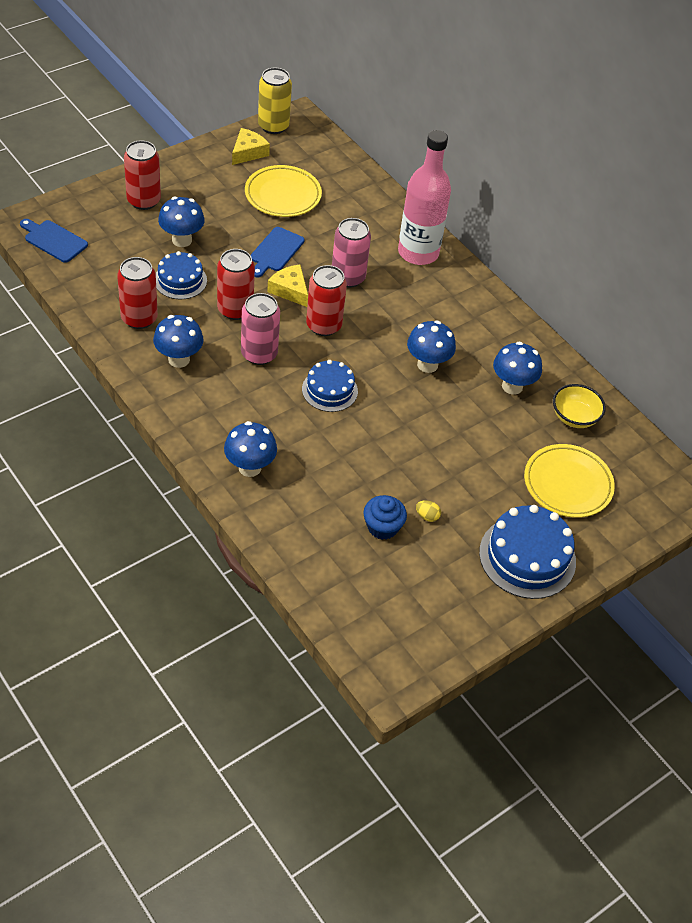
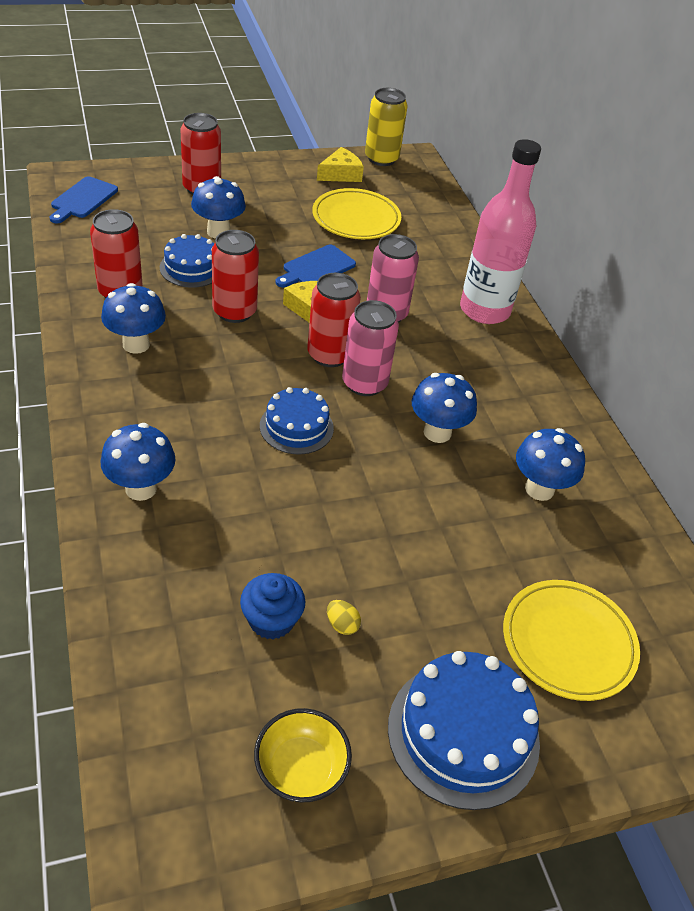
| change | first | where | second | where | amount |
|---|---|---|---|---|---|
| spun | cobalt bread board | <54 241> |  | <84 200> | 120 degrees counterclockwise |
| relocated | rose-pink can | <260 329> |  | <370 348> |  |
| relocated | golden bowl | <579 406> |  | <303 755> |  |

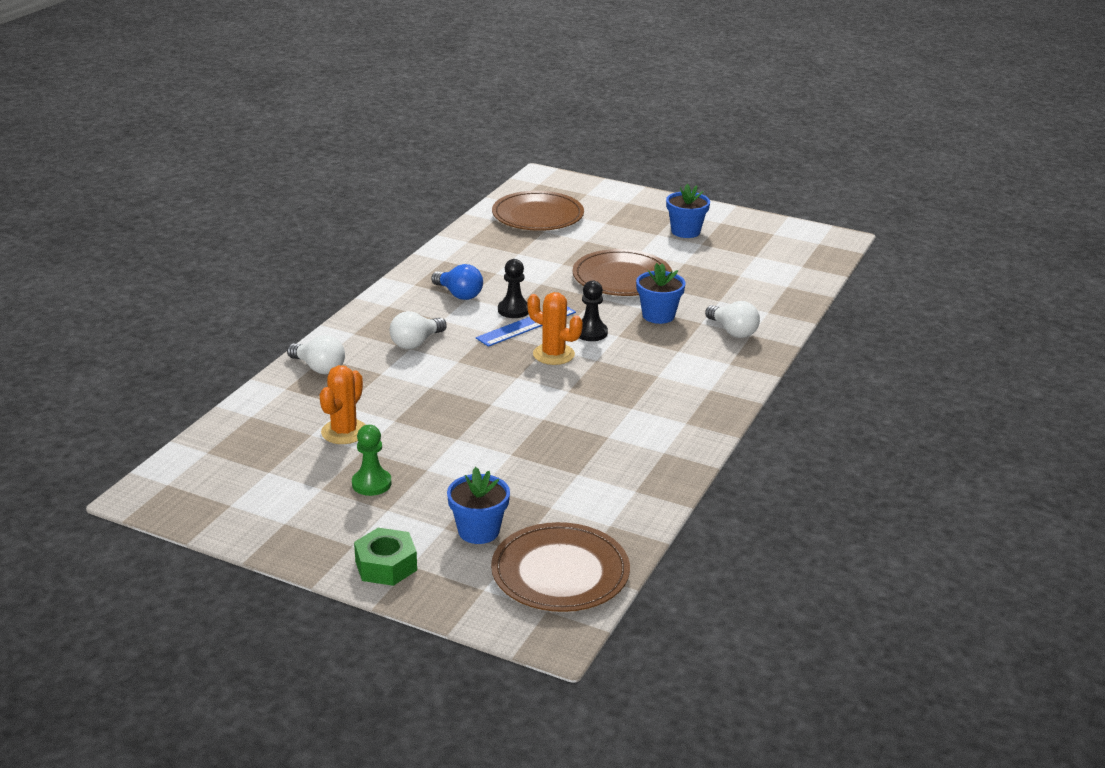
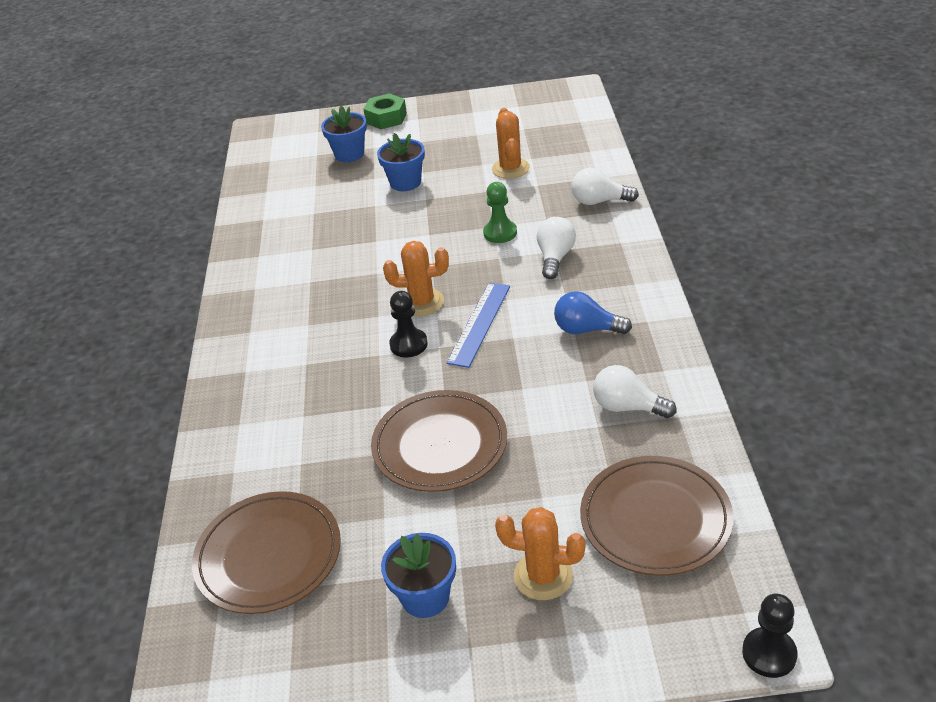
| change | first | where | second | where | amount |
|---|---|---|---|---|---|
| relocated | emerald game pawn | <372 460> |  | <500 212> |  |
| relocated | russet dinner plate | <560 567> |  | <266 552> |  |
| relocated | jet-black game pawn | <513 288> |  | <770 636> |  |
| relocated | cobalt flower pot | <661 293> |  | <401 162> |  |
| relocated | pure white bulb | <732 319> |  | <635 391> |  |
| appeared |  |  | bright orange cactus | <540 553> |  |

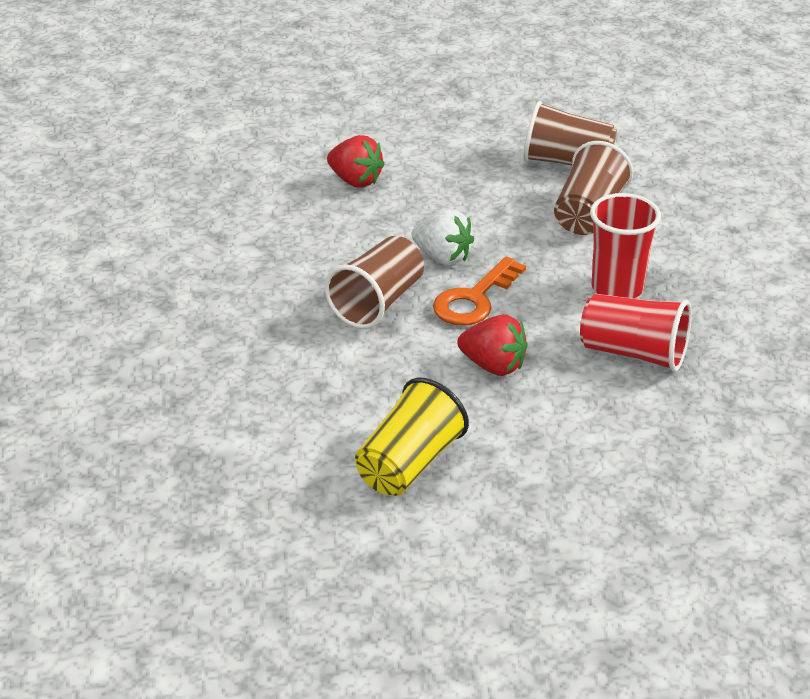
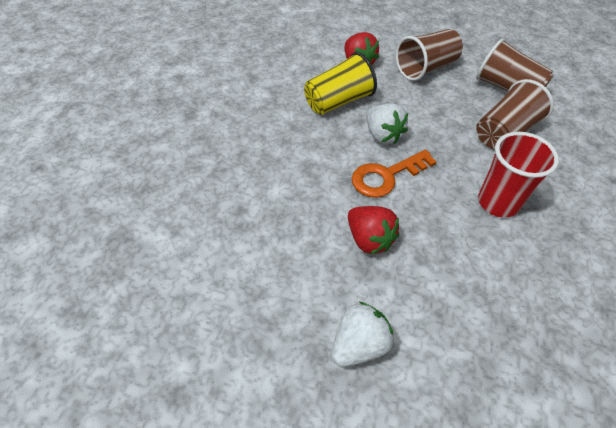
| change | first | where | second | where | amount |
|---|---|---|---|---|---|
| relocated | russet tumbler | <374 282> |  | <429 55> |  |
| relocated | golden tumbler | <412 437> |  | <340 83> |  |
| missing | red tumbler | <636 333> |  |  |  |
| appeared |  |  | pure white toy strawberry | <363 334> |  |

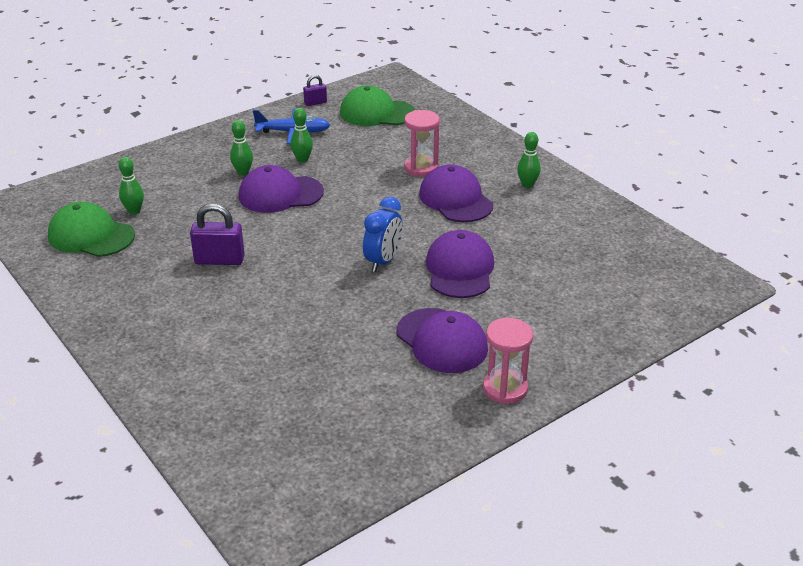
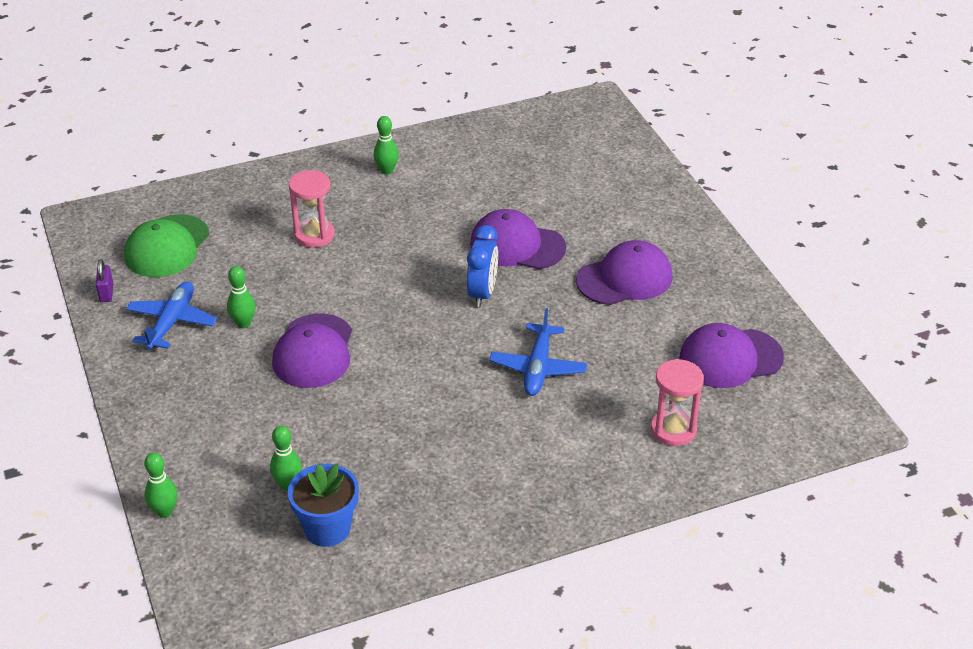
| change | first | where | second | where | amount |
|---|---|---|---|---|---|
| exchanged | emerald peaked cap | <91 229> | cobalt flower pot | <323 505> |  |
| missing | royal purple small lock | <217 234> |  |  |  |
| relocated | emerald tenpin | <241 148> |  | <161 485> |  |
| spun | cobalt alarm clock | <383 234> |  | <482 266> | 60 degrees clockwise |
| relocated | royal purple peaked cap | <456 193> |  | <731 355> |  |
| relocated | rose-pink sand timer | <508 361> |  | <677 402> |  |
| appeared |  |  | cobalt toy plane | <538 352> |  |

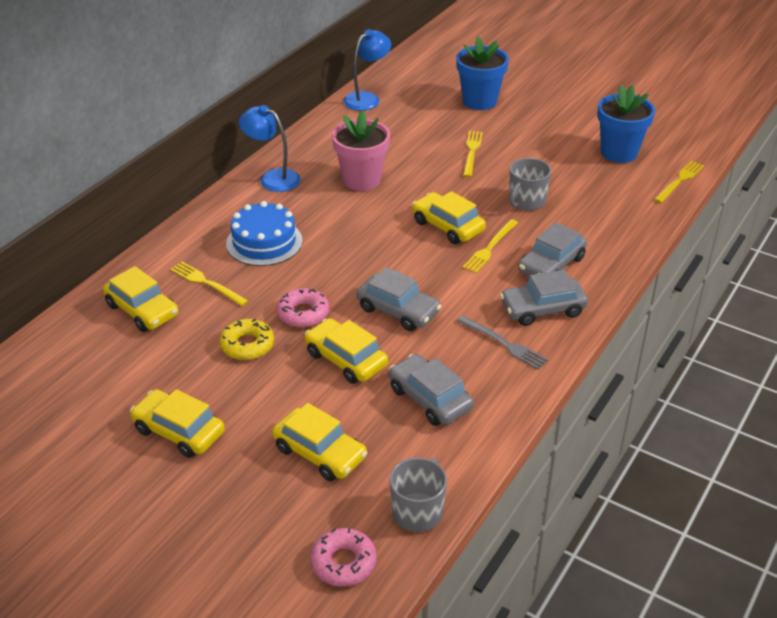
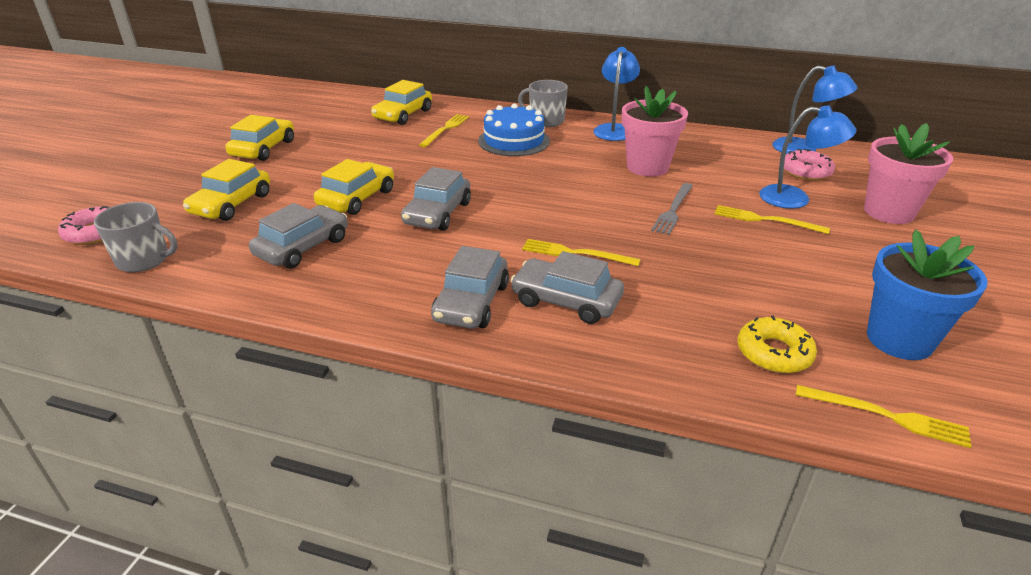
| change | first | where | second | where | amount |
|---|---|---|---|---|---|
| relocated | golden glazed donut | <247 339> |  | <777 344> |  |
| relocated | rose-pink glazed donut | <303 307> |  | <809 164> |  |
| missing | golden car | <449 217> |  |  |  |
| colour | cobalt flower pot | <482 73> | rose-pink flower pot | <908 173> |  |
| relocated | gray table fork | <503 342> |  | <672 209> |  |
| spun | golden table fork | <473 154> |  | <772 219> | 150 degrees counterclockwise |
| spun | gray car | <544 298> |  | <470 287> | 135 degrees counterclockwise |
| relocated | gray mug | <530 184> |  | <543 103> |  |
| appeared |  |  | cobalt desk lamp | <808 157> |  |

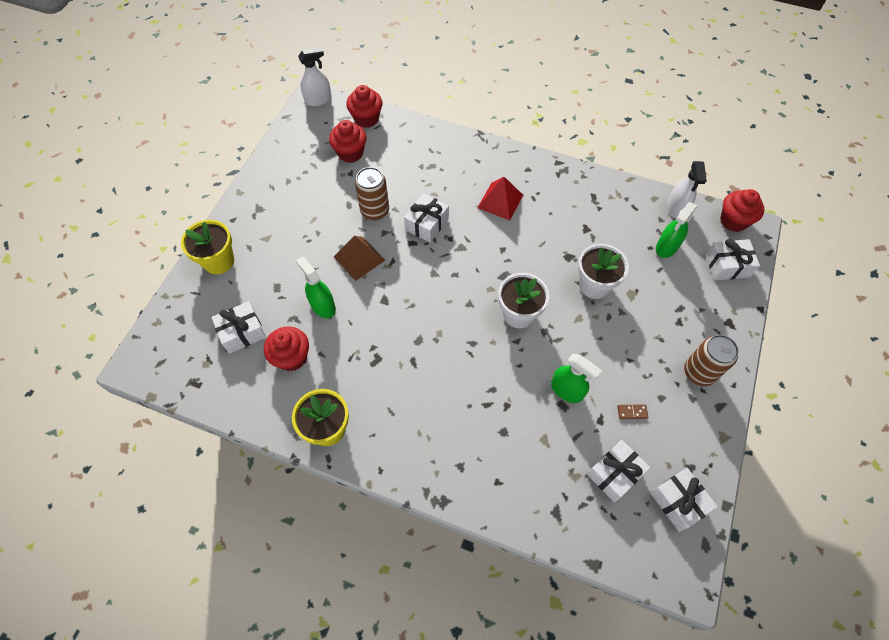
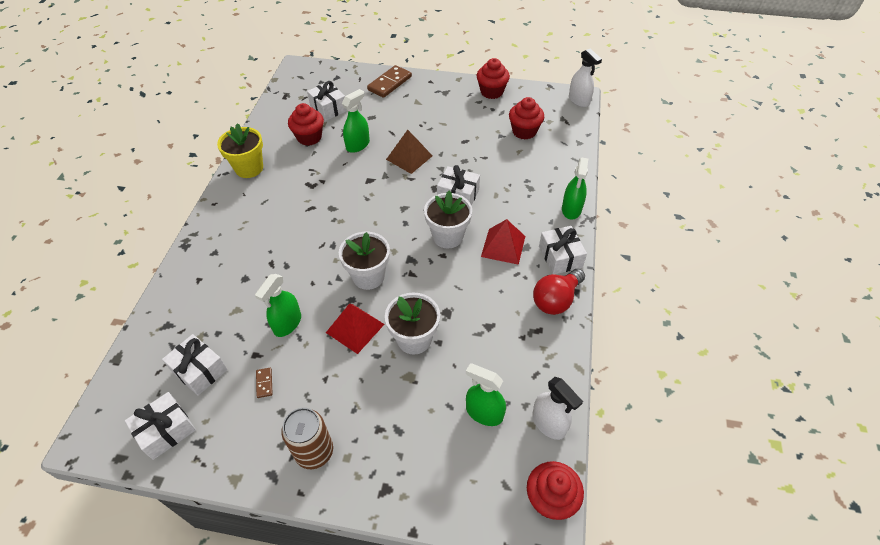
| change | first | where | second | where | amount |
|---|---|---|---|---|---|
| exchanged | golden flower pot | <207 247> | russet domino | <389 81> |  |
| relocated | red fairy cake | <364 106> |  | <493 78> |  |
| missing | russet can | <372 193> |  |  |  |
| spun | pure white spray cleaner | <687 190> |  | <557 408> | 120 degrees counterclockwise |
| relocated | pure white gift | <733 259> |  | <563 250> |  |
| appeared |  |  | red pyramid shape | <355 328> |  |
| appeared |  |  | pure white flower pot | <448 219> |  |
| appeared |  |  | red bulb | <559 292> |  |
| appeared |  |  | emerald spray cleaner | <575 188> |  |

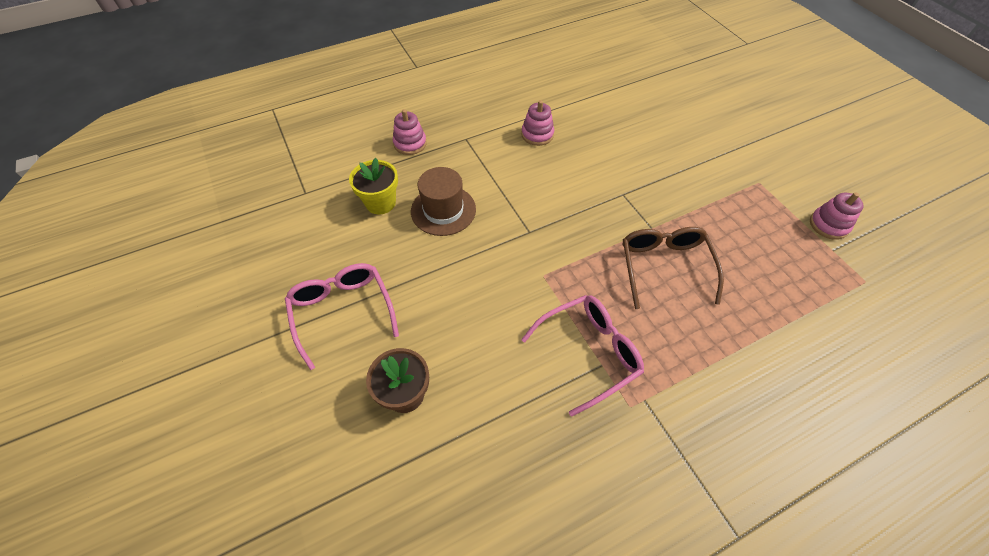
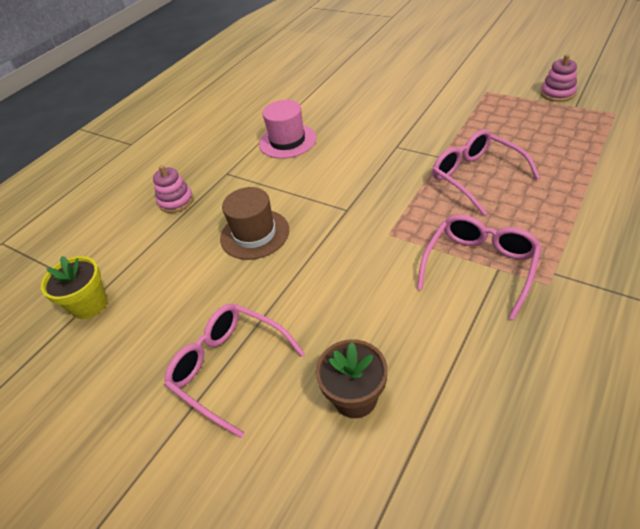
| change | first | where | second | where | amount |
|---|---|---|---|---|---|
| relocated | golden flower pot | <373 186> |  | <74 287> |  |
| exchanged | rose-pink stacking rings | <537 123> | rose-pink tall hat | <287 129> |  |
| colour | russet glasses | <673 268> | rose-pink glasses | <486 173> |  |

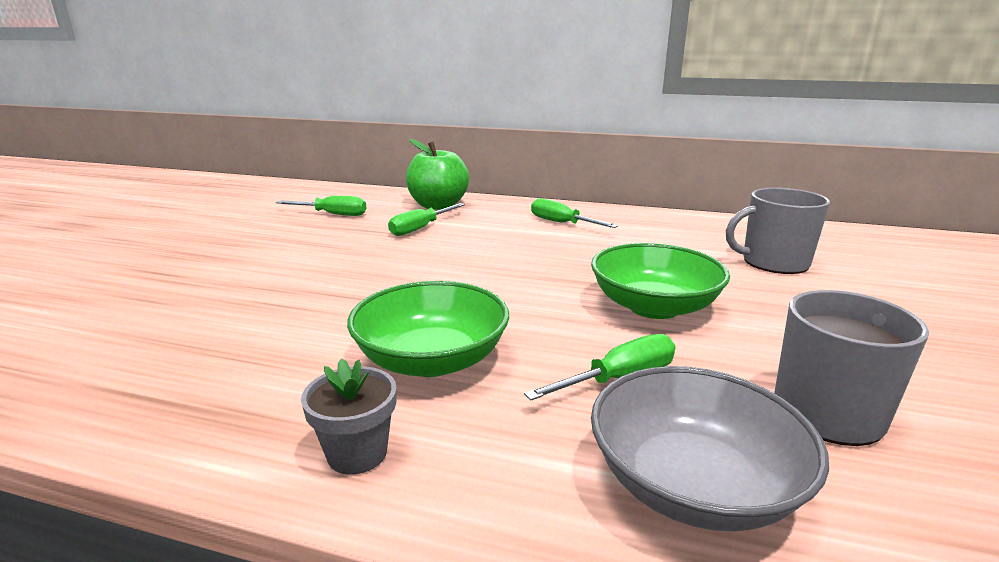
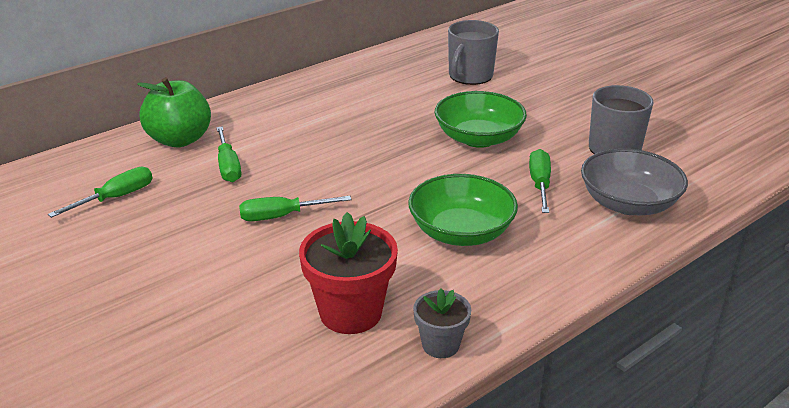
| change | first | where | second | where | amount |
|---|---|---|---|---|---|
| relocated | gray flower pot | <348 416> |  | <442 323> |  |
| relocated | emerald flat screwdriver | <574 213> |  | <295 208> |  |
| appeared |  |  | red flower pot | <348 273> |  |

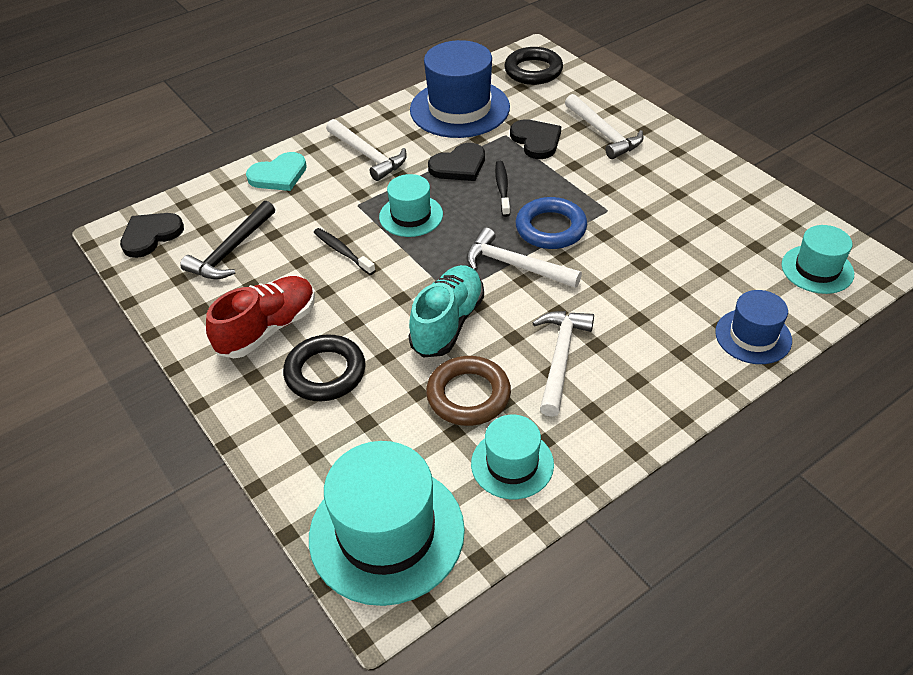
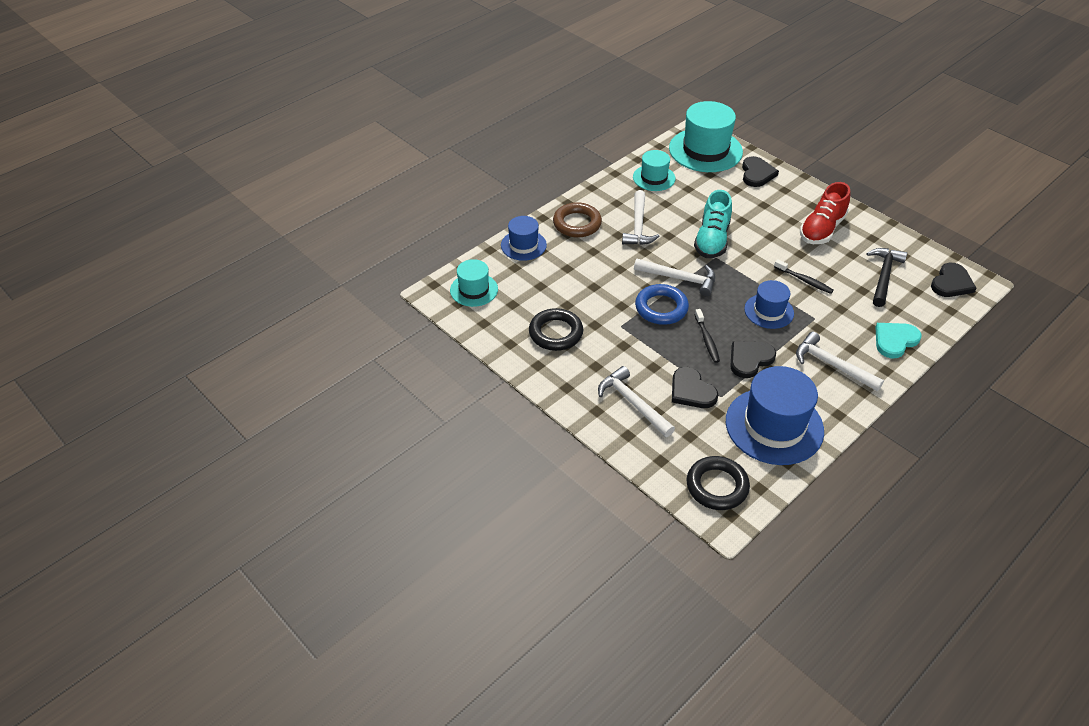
| change | first | where | second | where | amount |
|---|---|---|---|---|---|
| relocated | jet-black ring | <324 368> |  | <556 329> |  |
| colour | teal tall hat | <411 205> | cobalt tall hat | <769 304> |  |
| relocated | russet ring | <468 391> |  | <577 220> |  |
| appeared |  |  | jet-black love heart | <760 171> |  |

